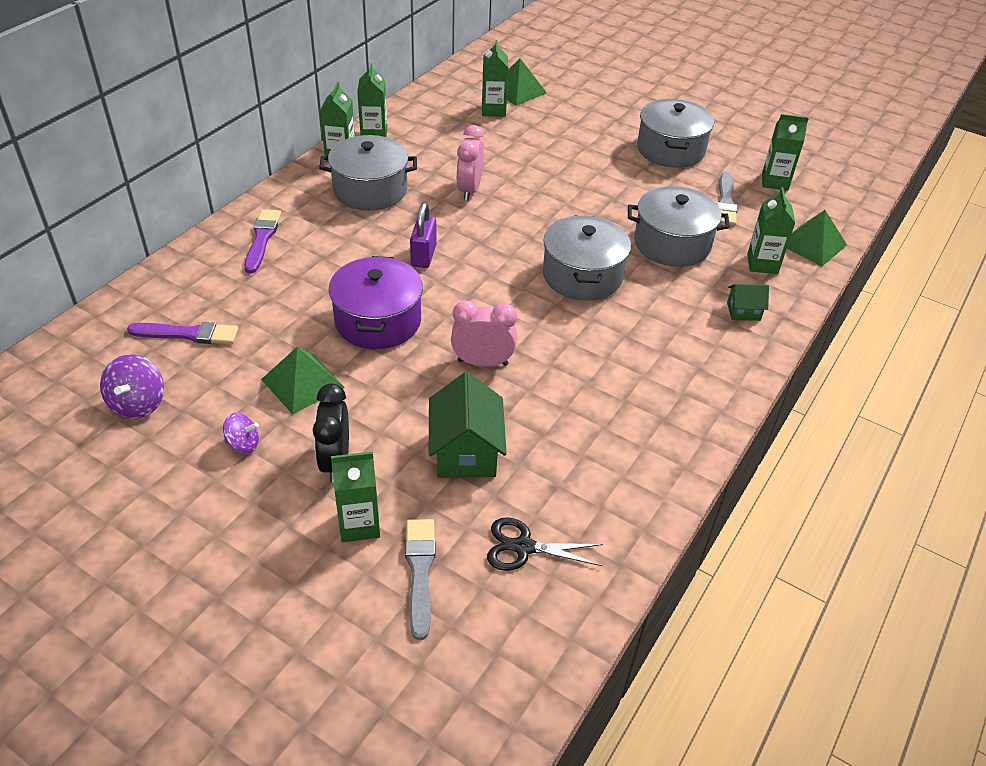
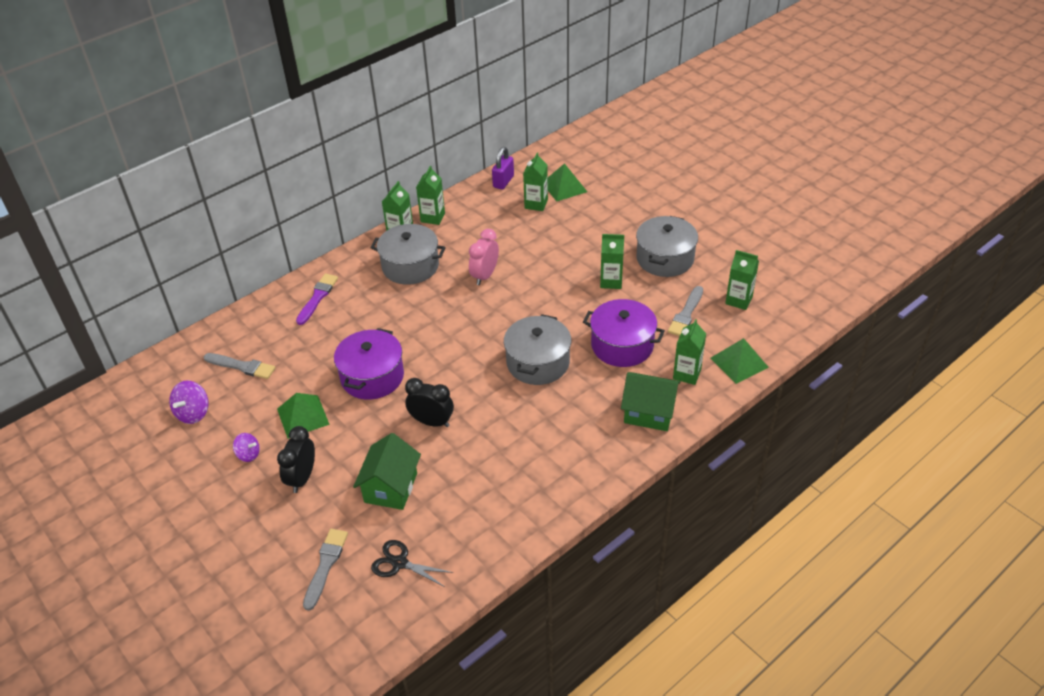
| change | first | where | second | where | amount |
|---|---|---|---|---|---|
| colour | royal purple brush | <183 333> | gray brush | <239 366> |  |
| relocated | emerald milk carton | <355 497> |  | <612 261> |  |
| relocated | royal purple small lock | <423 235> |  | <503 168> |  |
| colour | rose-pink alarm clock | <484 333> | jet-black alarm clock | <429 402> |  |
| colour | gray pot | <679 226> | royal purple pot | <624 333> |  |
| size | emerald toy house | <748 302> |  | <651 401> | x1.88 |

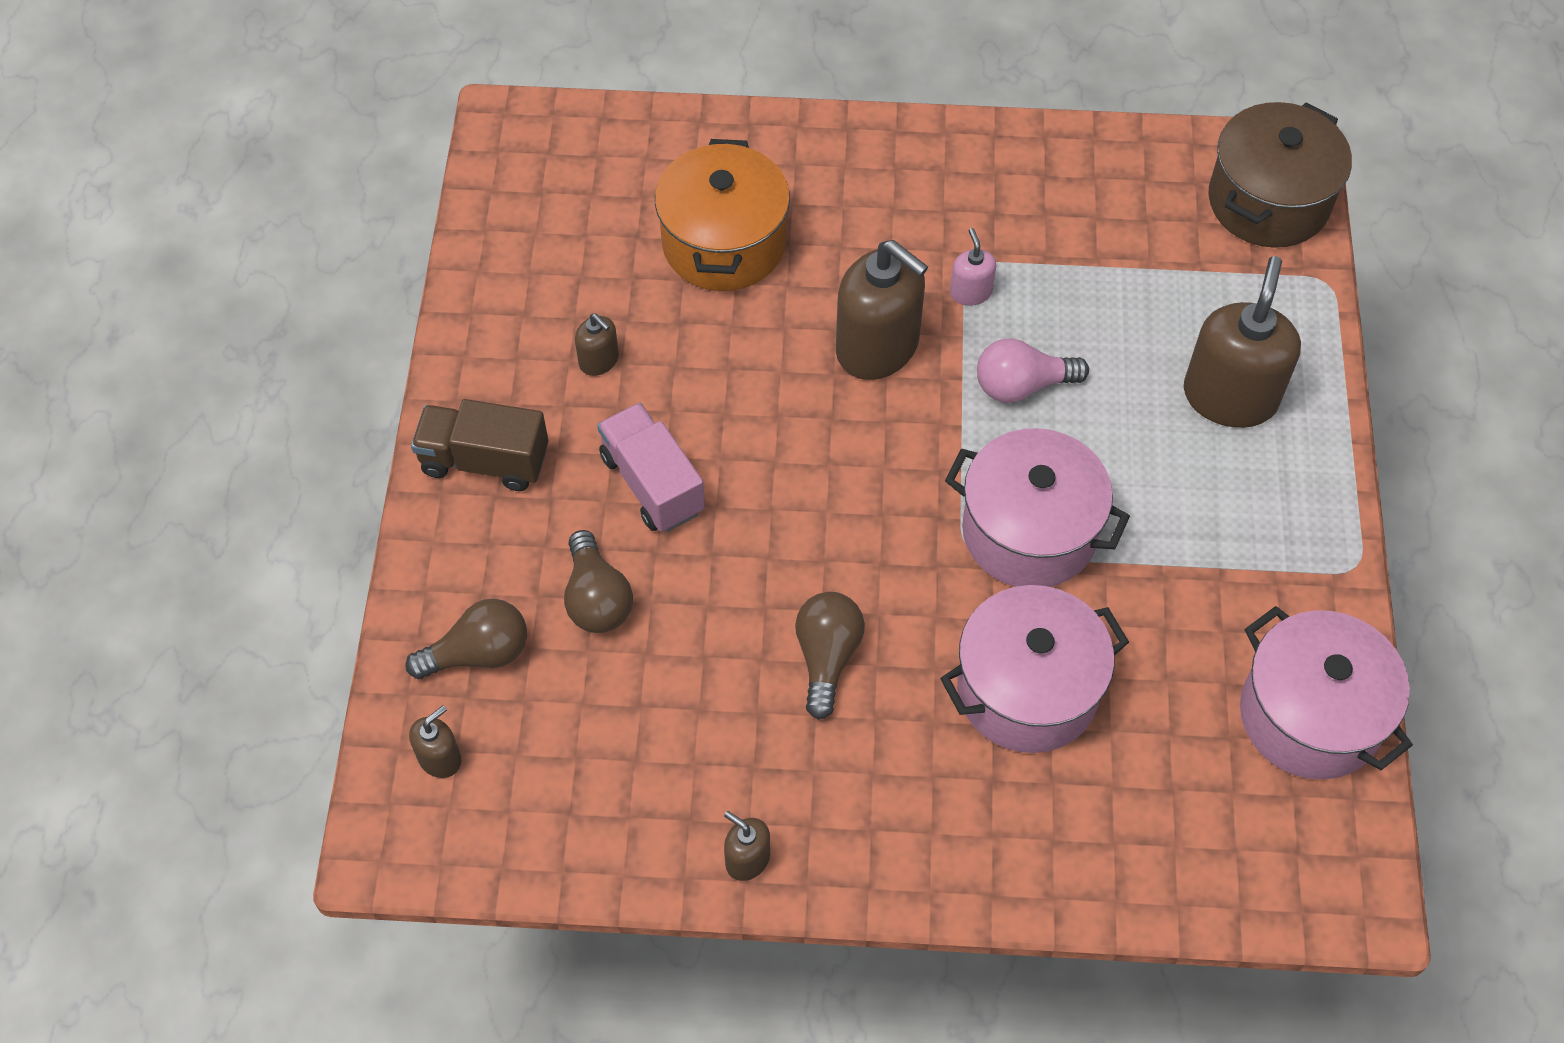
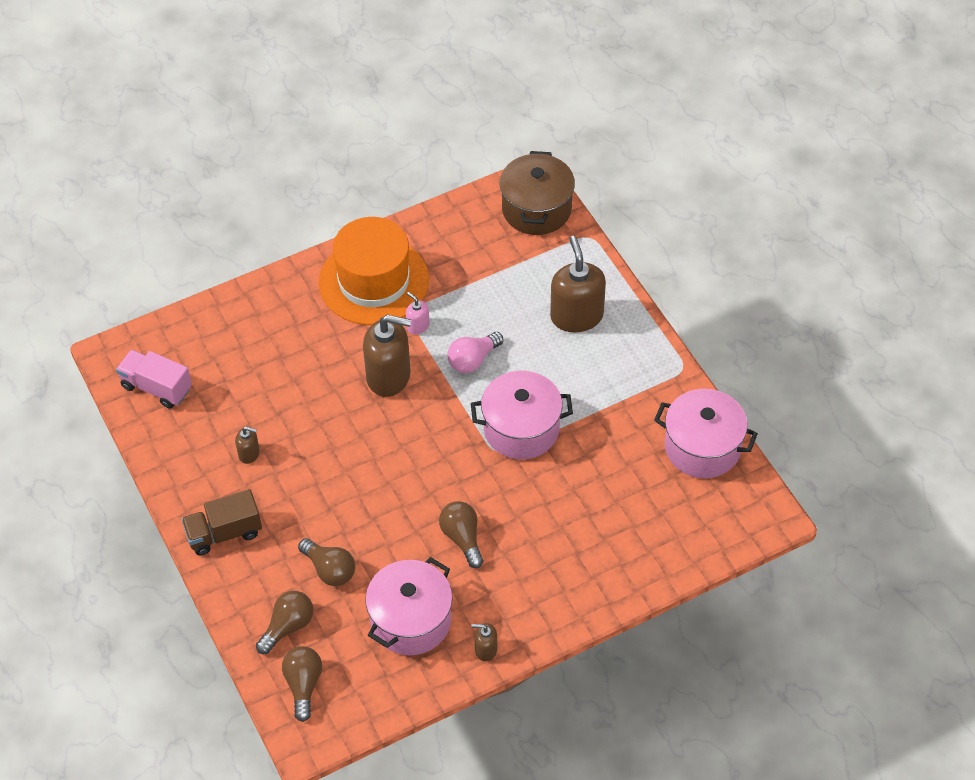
| change | first | where | second | where | amount |
|---|---|---|---|---|---|
| exchanged | russet soap pump | <435 741> | russet bulb | <302 684> |  |
| relocated | rose-pink truck | <651 467> |  | <154 379> |  |
| missing | bright orange pot | <722 215> |  |  |  |
| relocated | rose-pink pot | <1034 669> |  | <409 606> |  |
| appeared |  |  | bright orange tall hat | <374 271> |  |

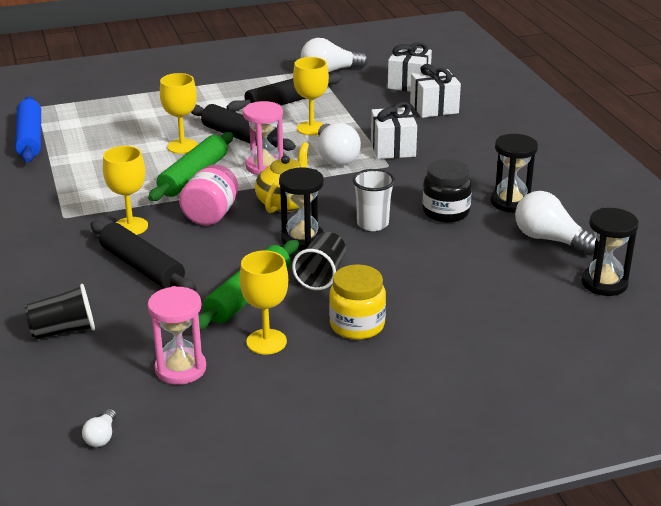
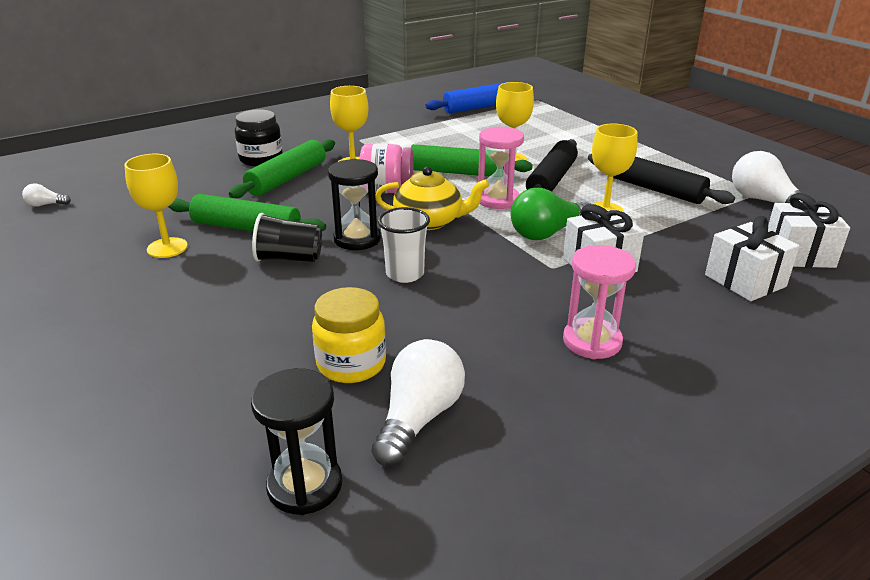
| change | first | where | second | where | amount |
|---|---|---|---|---|---|
| missing | jet-black tumbler | <60 312> |  |  |  |
| colour | jet-black rolling pin | <143 255> | emerald rolling pin | <282 168> |  |
| relocated | rose-pink sand timer | <177 335> |  | <599 302> |  |
| colour | pure white bulb | <339 144> | emerald bulb | <551 214> |  |
| relocated | golden jam jar | <357 302> |  | <349 335> |  |
| relocated | jet-black jam jar | <447 191> |  | <259 137> |  |
| missing | jet-black sand timer | <514 173> |  |  |  |

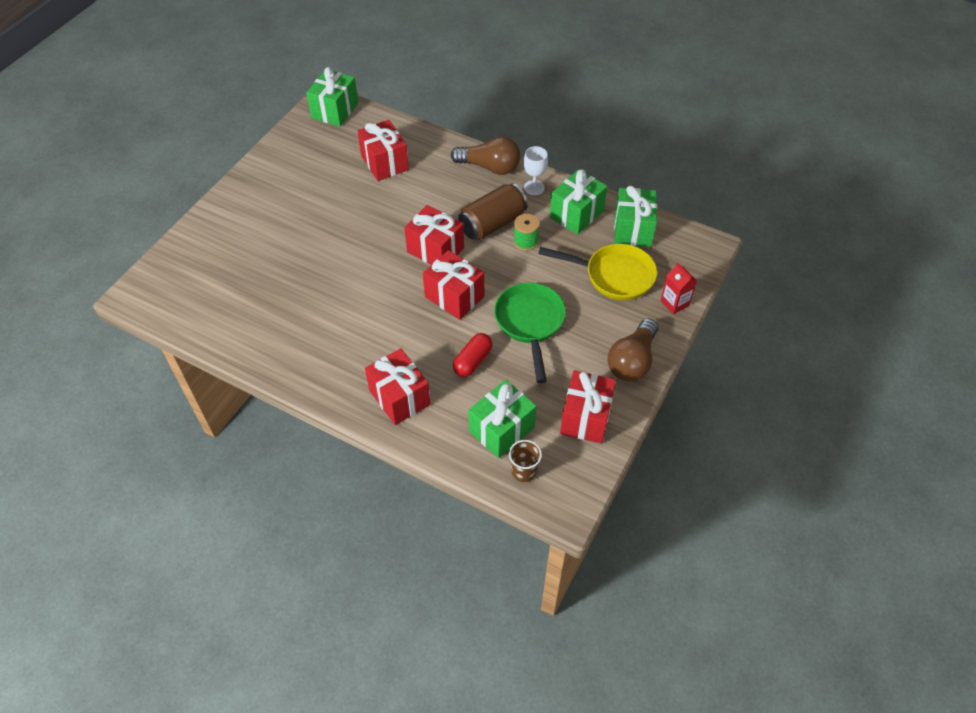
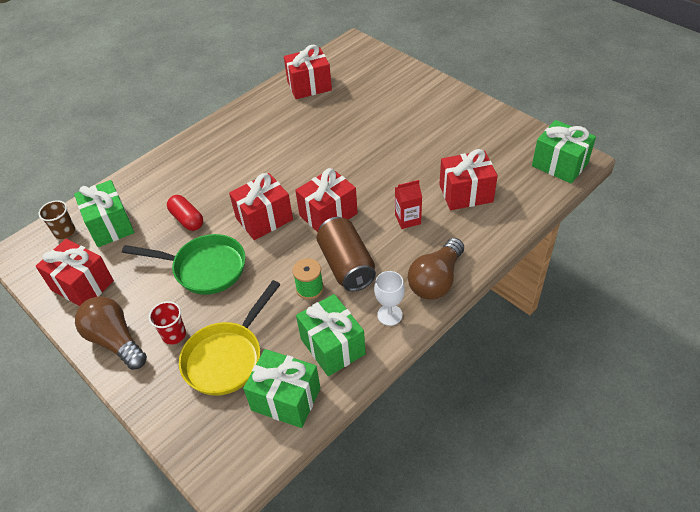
| change | first | where | second | where | amount |
|---|---|---|---|---|---|
| relocated | red gift | <397 386> |  | <308 72> |  |
| relocated | red milk carton | <678 288> |  | <408 204> |  |
| appeared |  |  | red tumbler | <167 322> |  |

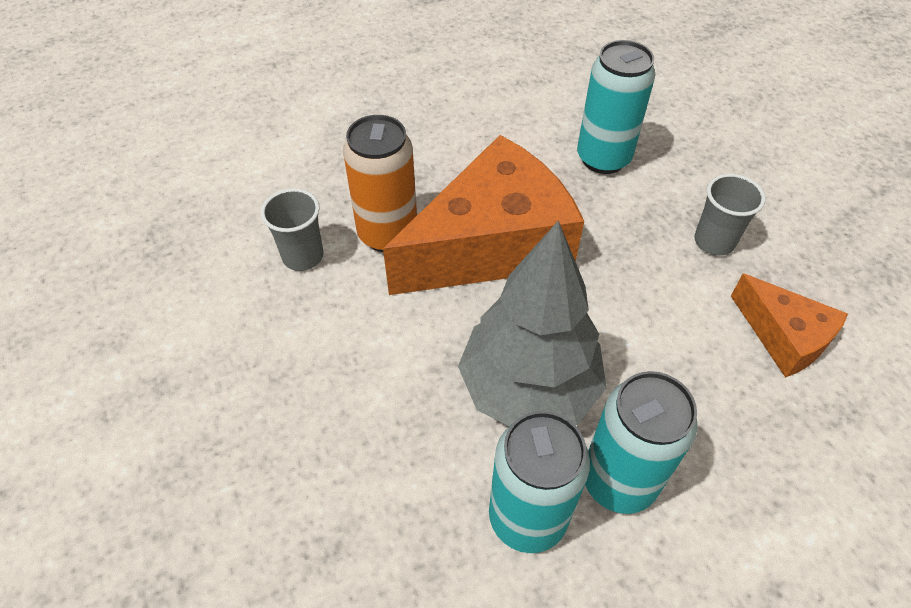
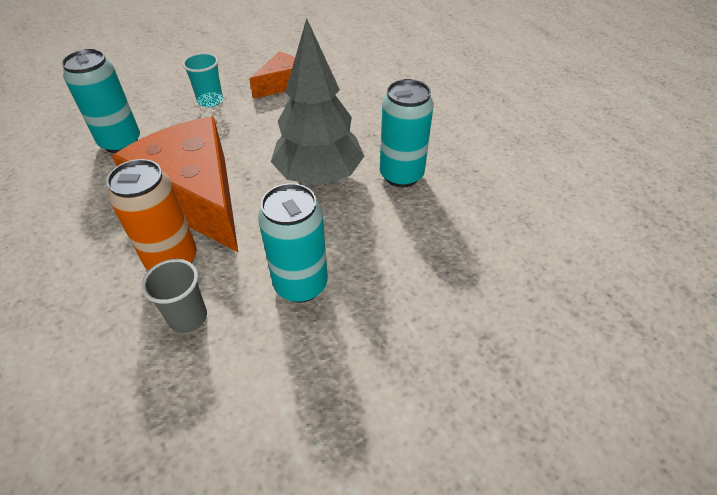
| change | first | where | second | where | amount |
|---|---|---|---|---|---|
| relocated | teal can | <641 442> |  | <293 243> |  |
| colour | gray tumbler | <729 214> | teal tumbler | <202 80> |  |

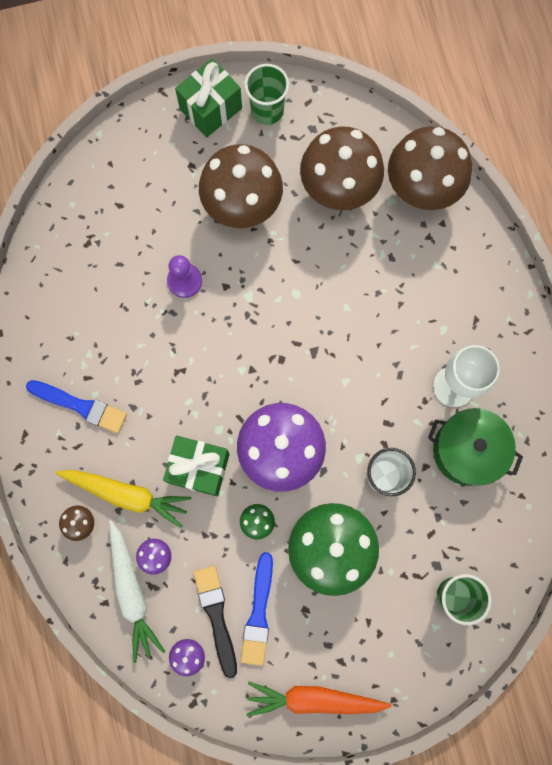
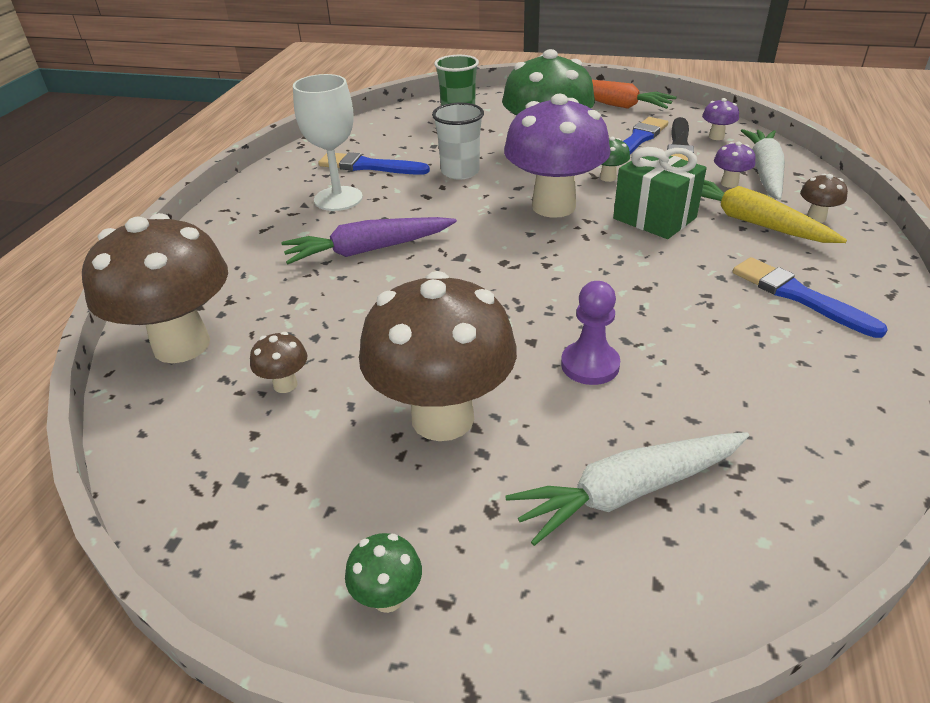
| change | first | where | second | where | amount |
|---|---|---|---|---|---|
| exchanged | emerald gift | <208 97> | emerald mushroom | <383 573> |  |
| missing | emerald tumbler | <267 94> |  |  |  |
| size | russet mushroom | <342 168> |  | <278 362> | x0.40 |
| exchanged | emerald pot | <475 447> | cobalt brush | <374 163> |  |
| appeared |  |  | royal purple root vegetable | <369 240> |  |
| appeared |  |  | pure white root vegetable | <627 489> |  |

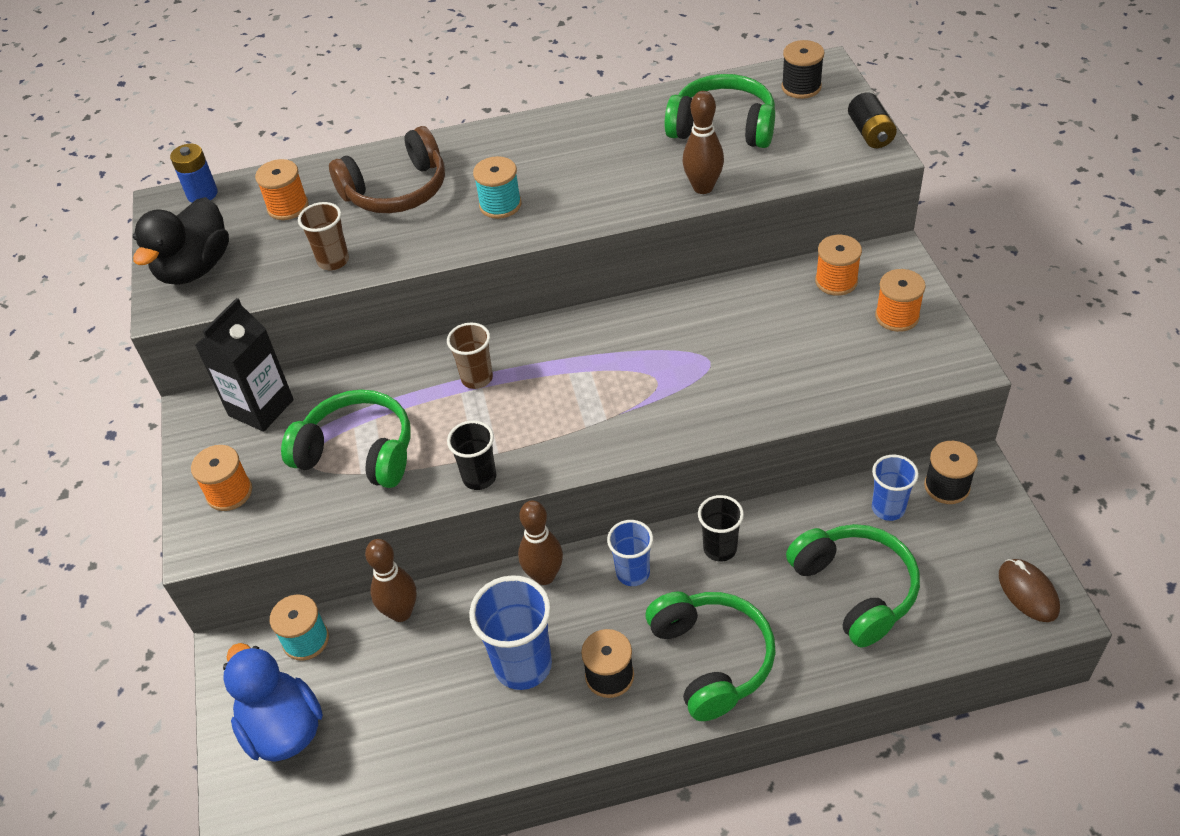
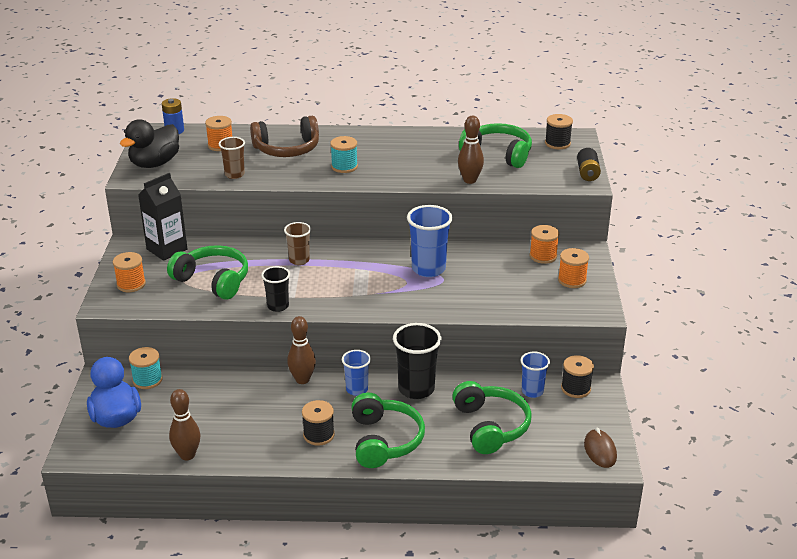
| change | first | where | second | where | amount |
|---|---|---|---|---|---|
| relocated | russet tenpin | <391 580> |  | <185 424> |  |
| relocated | cobalt tumbler | <510 632> |  | <430 241> |  |
| size | jet-black tumbler | <721 528> |  | <417 361> | x1.65 |

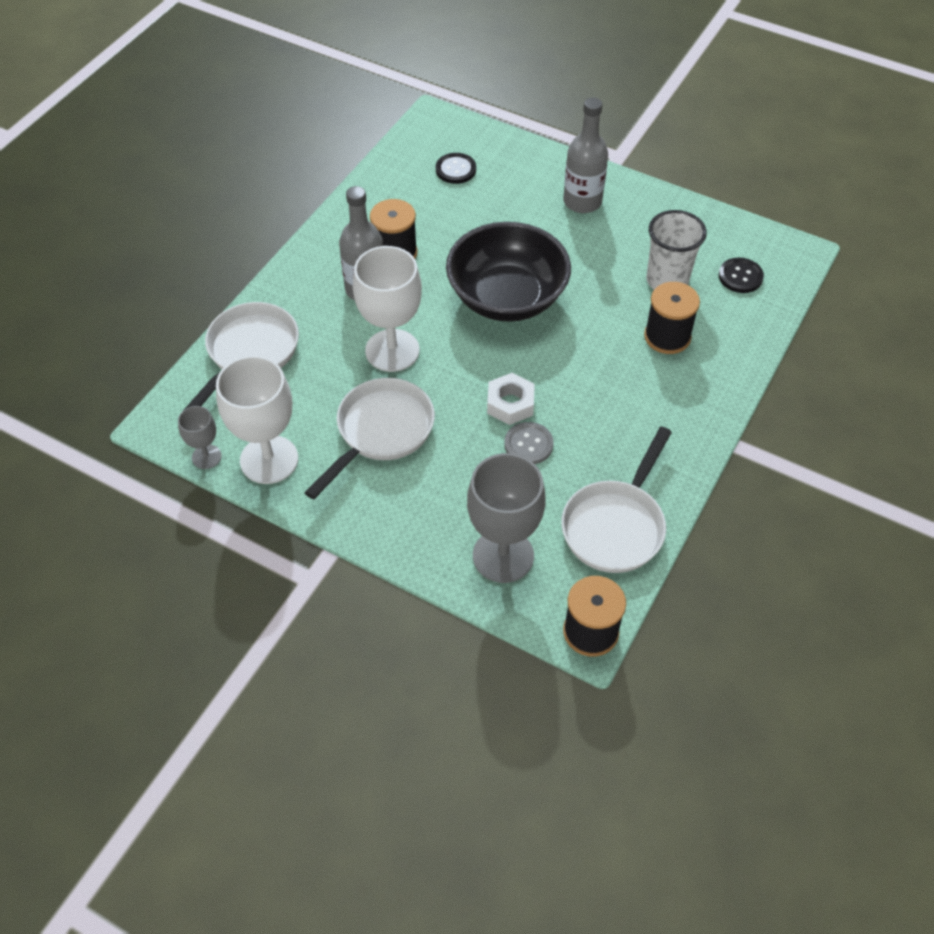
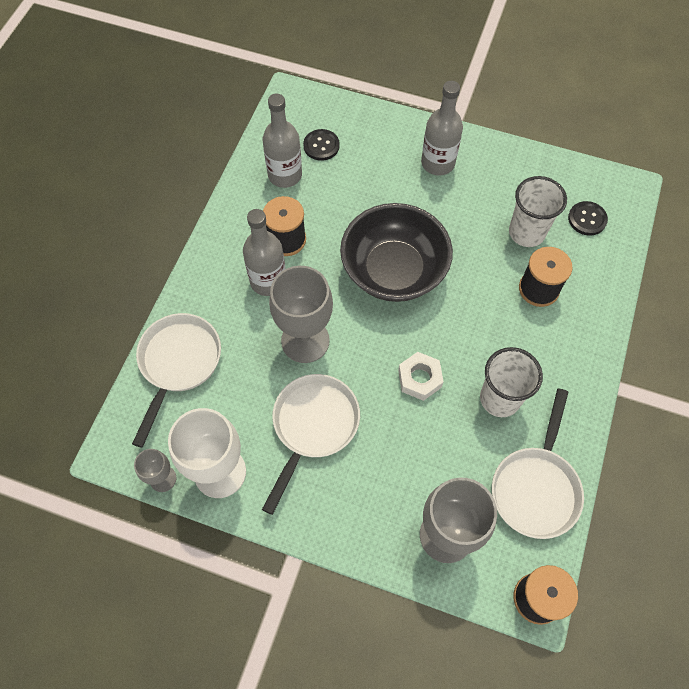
| change | first | where | second | where | amount |
|---|---|---|---|---|---|
| colour | pure white wine glass | <387 309> | gray wine glass | <301 314> |  |
| missing | gray shirt button | <529 443> |  |  |  |
| appeared |  |  | gray drink bottle | <282 141> |  |
| appeared |  |  | pure white tumbler | <511 382> |  |

